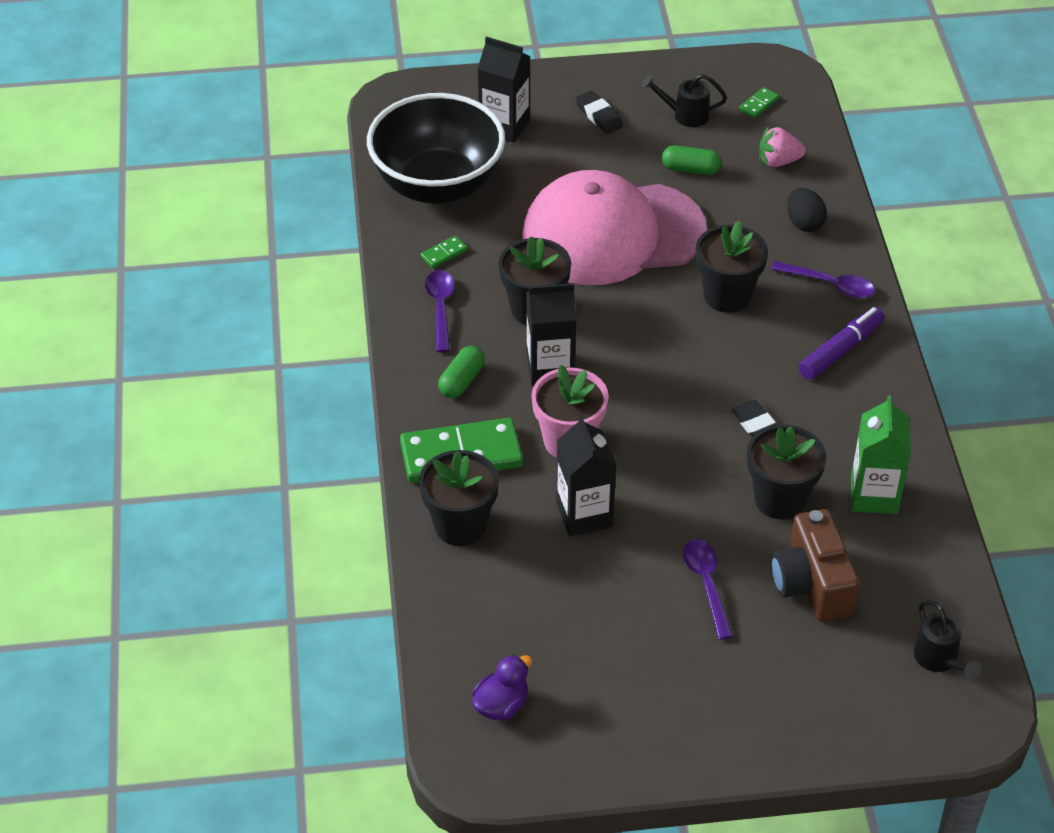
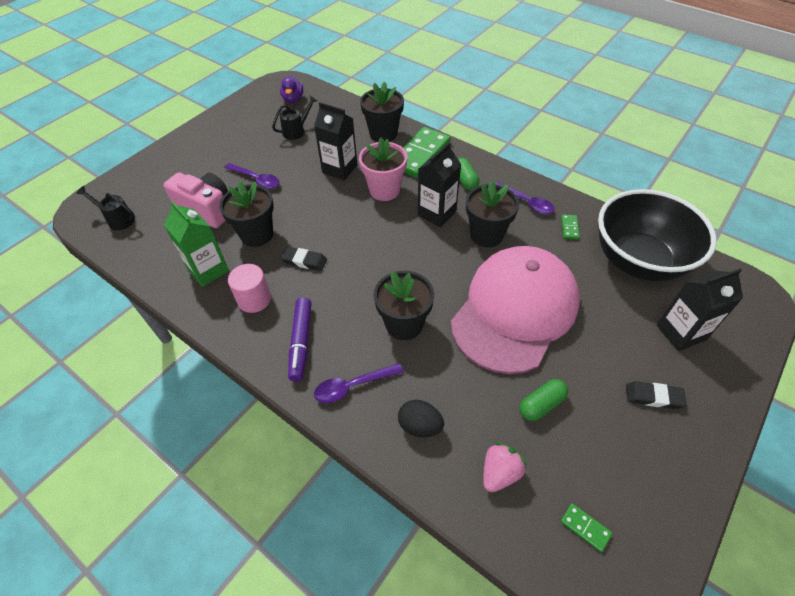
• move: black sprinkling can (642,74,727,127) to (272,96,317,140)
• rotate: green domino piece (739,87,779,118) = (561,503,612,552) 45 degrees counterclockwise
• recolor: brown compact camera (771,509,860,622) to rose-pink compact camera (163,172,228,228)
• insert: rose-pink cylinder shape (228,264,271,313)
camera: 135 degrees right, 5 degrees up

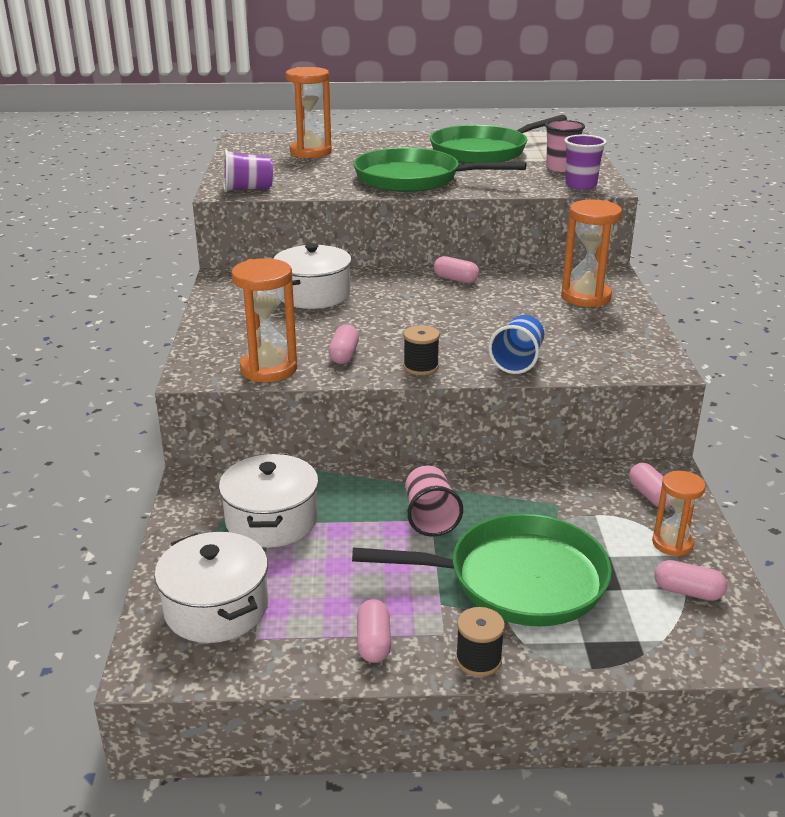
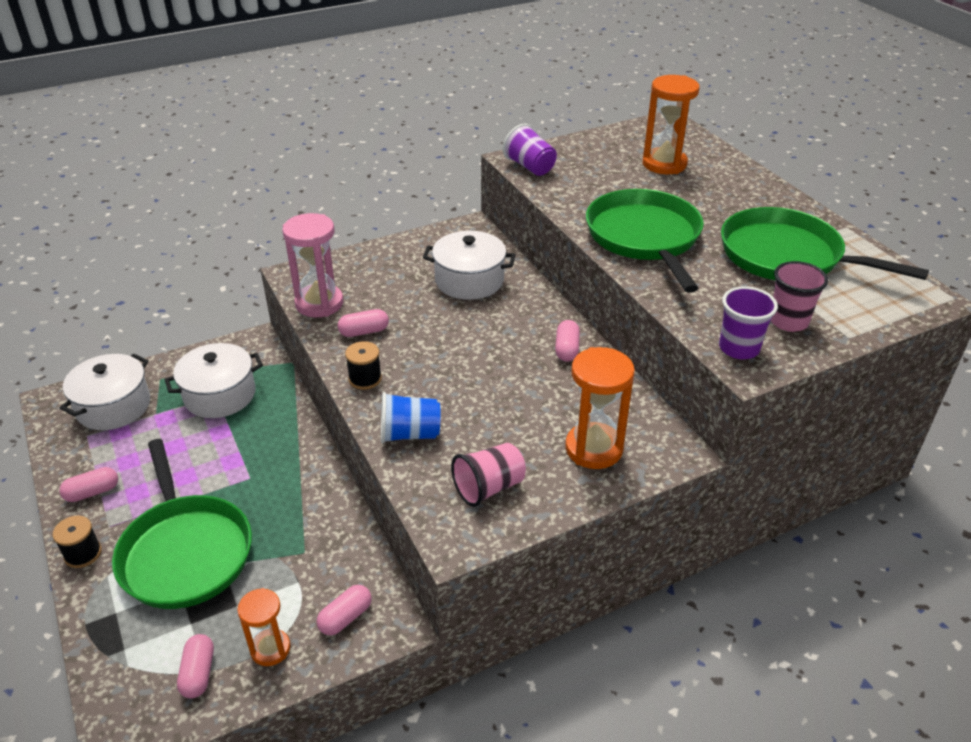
• recolor: orange-coloured sandglass (231,258,298,382) to rose-pink sandglass (282,213,343,317)
• move: rose-pink cup (405,465,463,537) to (451,443,526,507)
camera: 65 degrees right, 10 degrees up

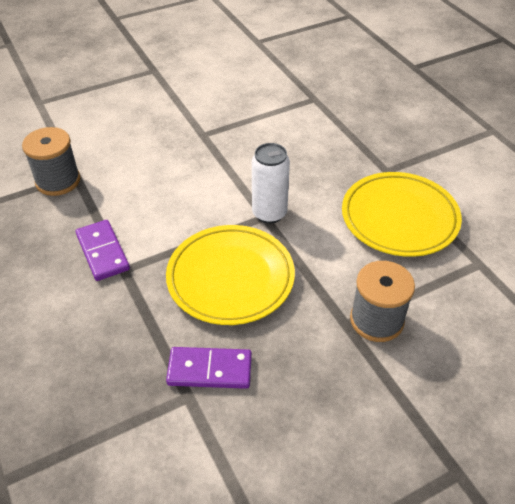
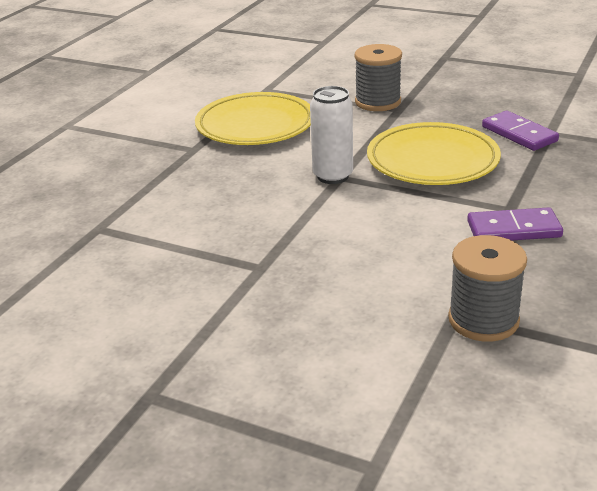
• rotate: purple domino piece (76,220,130,281) = (467,207,563,241) 60 degrees clockwise
camera: 125 degrees left, 15 degrees down

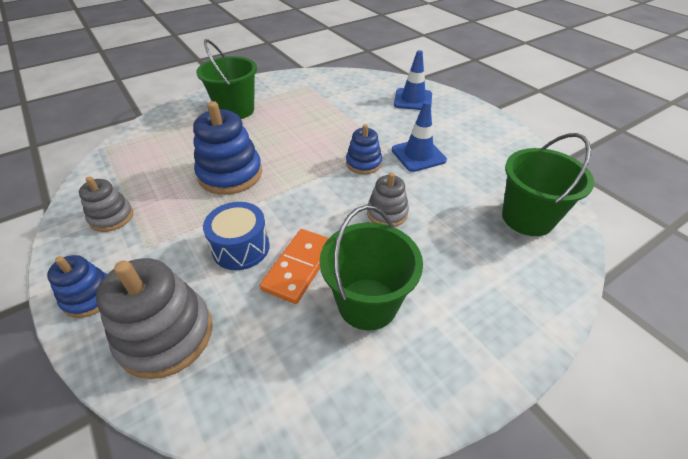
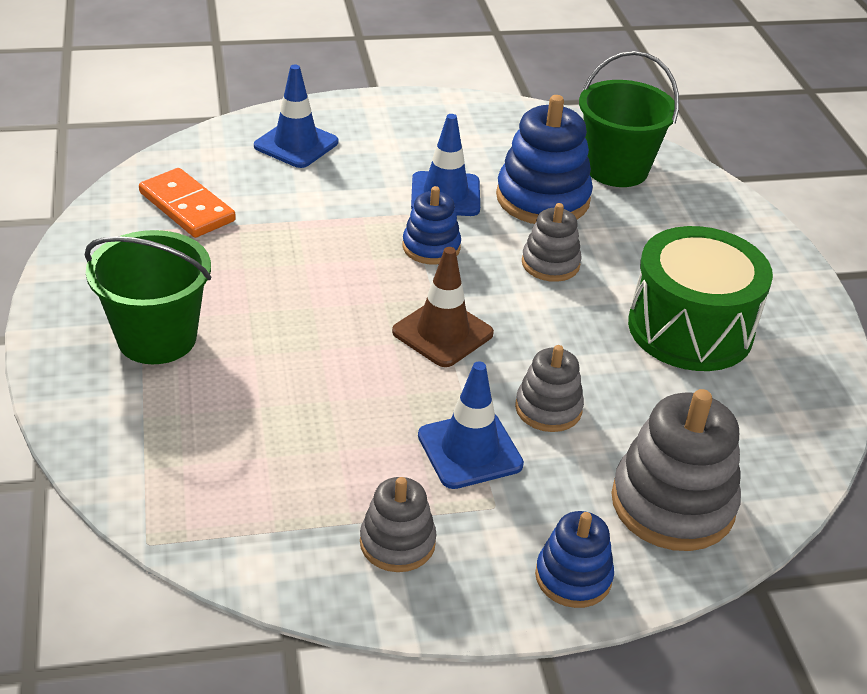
• move: royal blue ring stacker (193,101,262,195) to (496,95,593,224)
• replace: royal blue snare drum (203,202,270,270) to grey ring stacker (515,345,584,432)
• replace: green pail (320,205,423,331) to green snare drum (628,226,773,371)
• move: orange-coloured domino piece (260,229,329,304) to (139,168,236,238)
• insert: brown traffic cone (392,247,494,367)
• insert: royal blue traffic cone (418,361,524,489)
camera: 70 degrees left, 5 degrees down

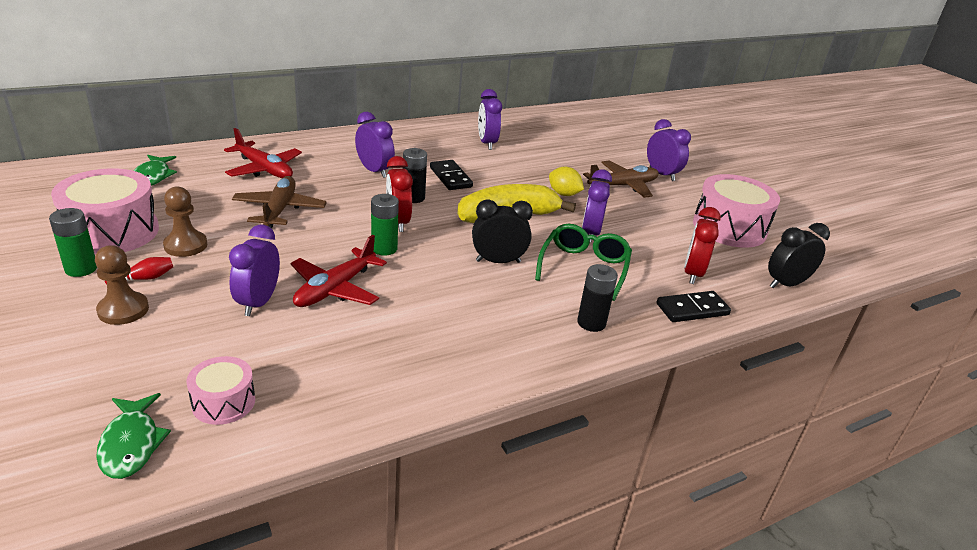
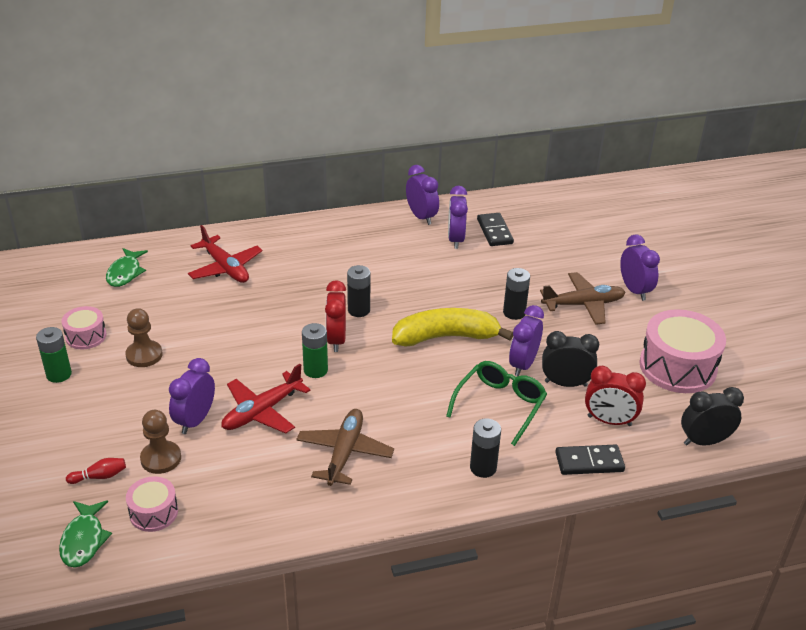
• move: purple alarm clock (355,112,395,178) to (406,165,439,225)
• move: black domino piece (430,160,473,190) to (477,213,514,246)
• replace: golden toy lemon (549,167,584,196) to black power cell (503,268,530,320)
• resize: rose-pink snare drum (51,168,159,255) = (61,306,107,349) x0.53
• move: brown aeroplane (232,176,327,229) to (296,409,394,486)
• move: black alarm clock (472,199,533,263) to (542,331,599,387)
• rotate: red alarm clock (684,207,721,284) = (585,366,646,426) 105 degrees counterclockwise
• move: brown game pawn (95,245,149,325) to (140,410,181,474)
• move: red bowling pin (105,257,173,284) to (66,458,126,484)
camera: 15 degrees right, 5 degrees up

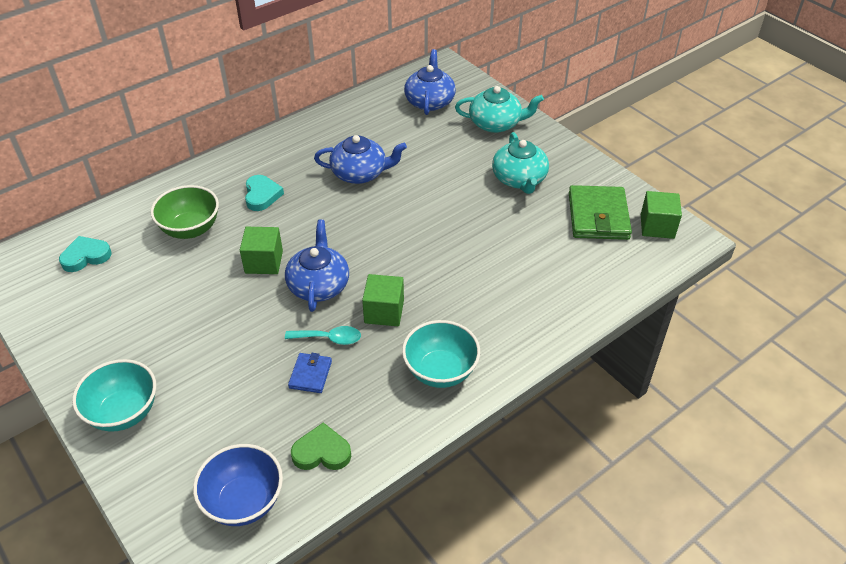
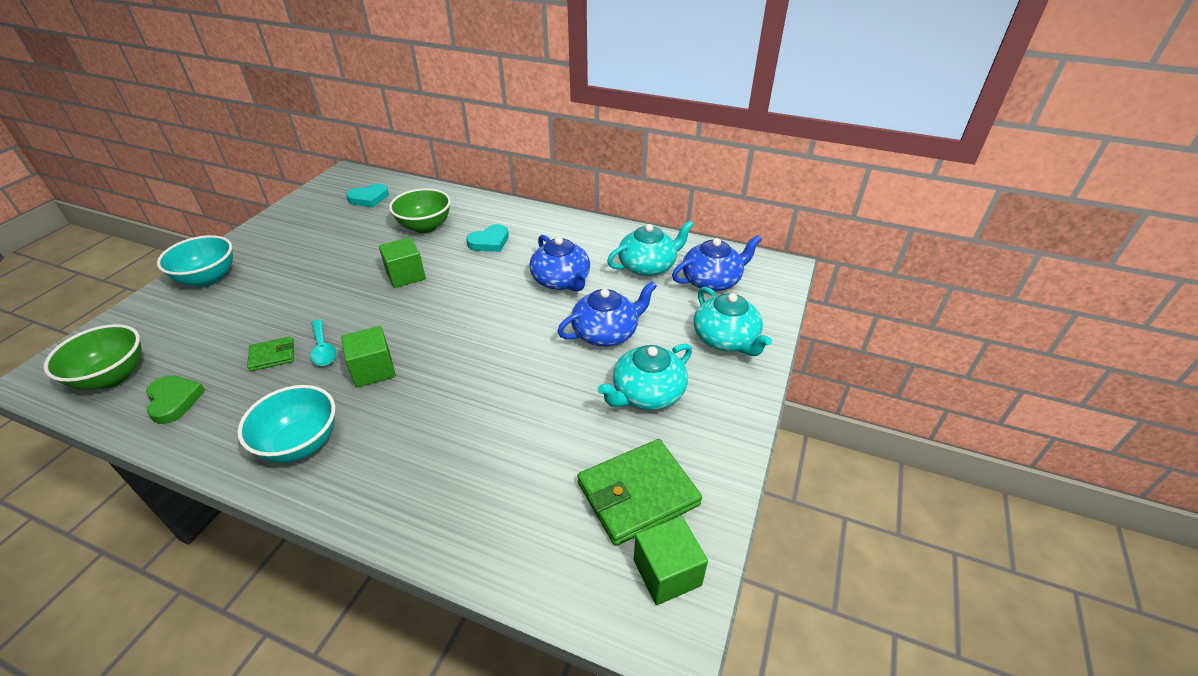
• move: royal blue china teapot (285,220,349,312) to (557,281,657,347)
• rotate: aqua heart shape (59,236,112,272) = (346,183,389,207) 120 degrees clockwise
• recolor: royal blue card wallet (288,353,332,393) to green card wallet (247,336,294,371)
• recolor: royal blue bowl (193,444,283,526) to green bowl (43,324,142,390)
• insert: aqua china teapot (607,220,694,276)
camera: 60 degrees right, 5 degrees down

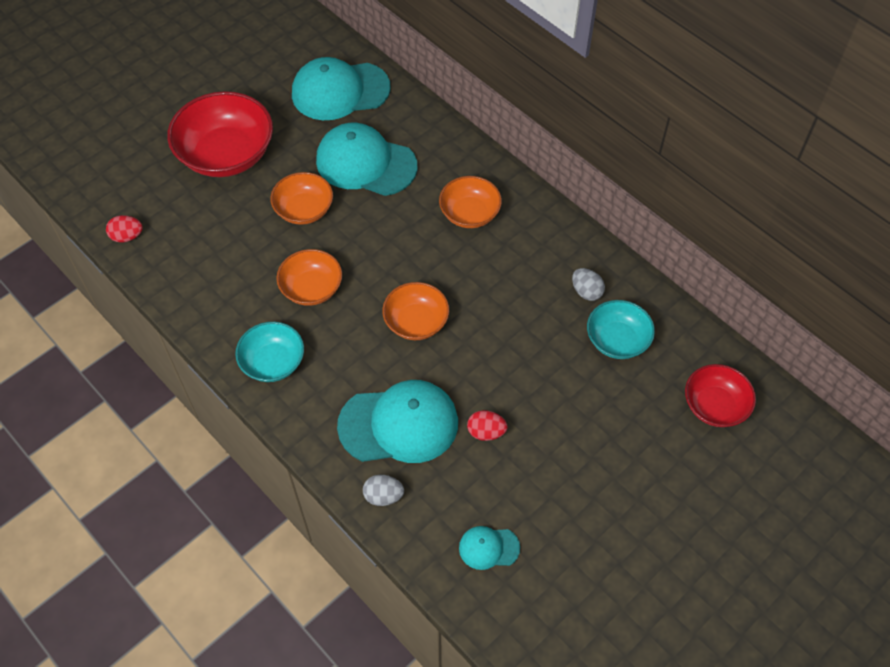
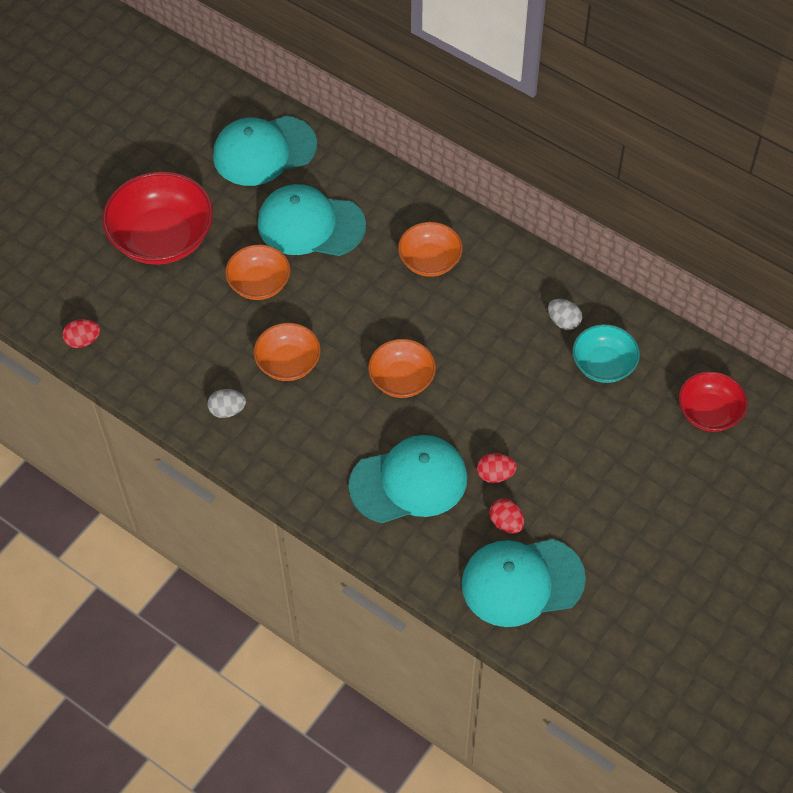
• delete: aqua bowl (235,322,304,382)
• move: grey egg shape (363,475,404,506) to (207,389,246,418)
• resize: aqua baseball cap (459,526,520,570) = (462,539,586,627) x2.11
• insert: red egg shape (489,499,524,534)
camera: 10 degrees left, 0 degrees up

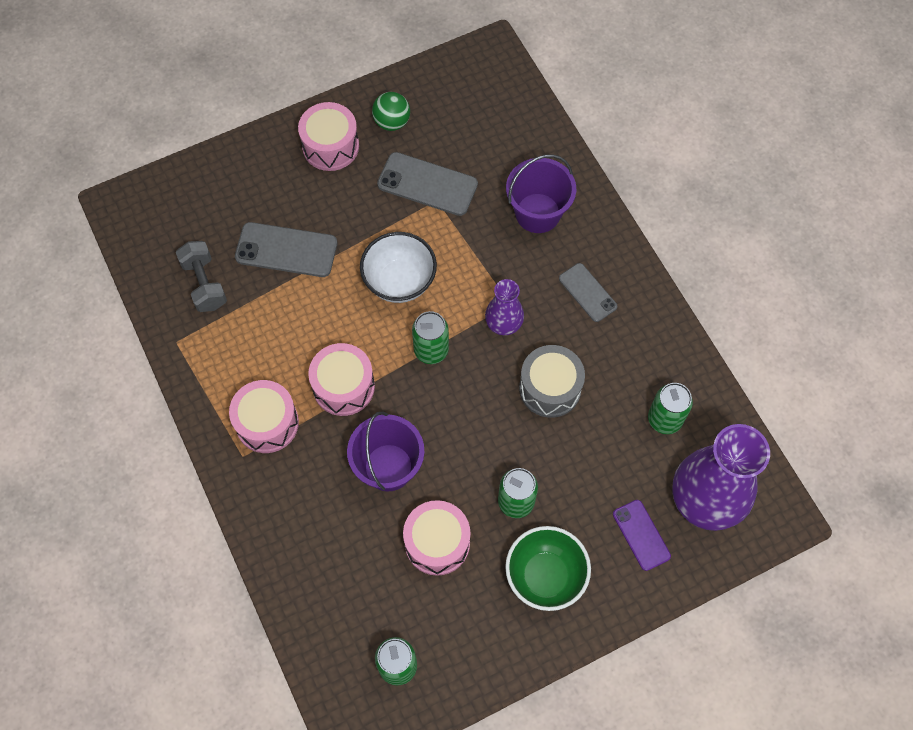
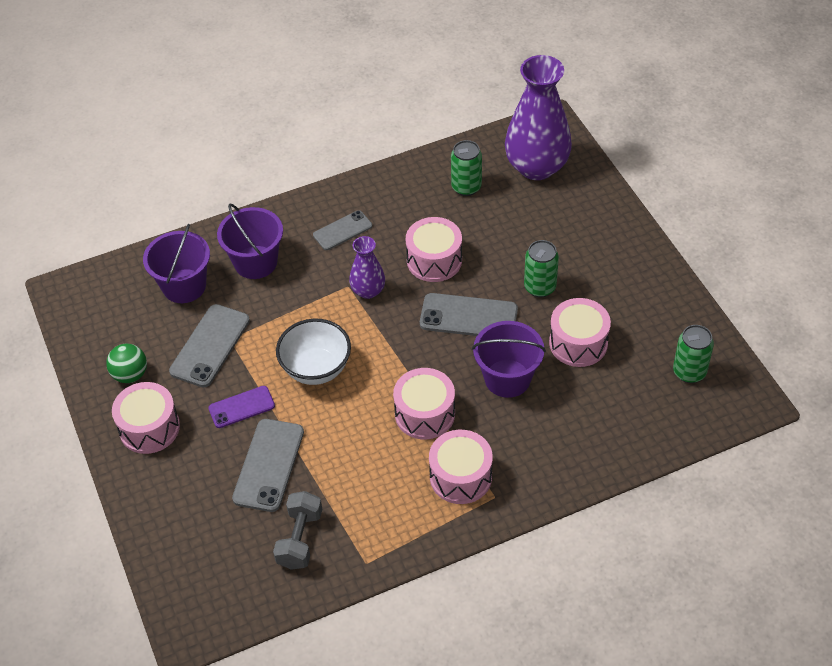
• rotate: grey hand weight (176,241,227,312) = (273,491,322,570) 60 degrees counterclockwise
• delete: green soda can (412,311,449,364)
• recolor: grey snare drum (519,345,585,418) to rose-pink snare drum (406,217,462,282)
• move: purple mobile phone (613,500,671,571) to (208,386,275,428)
• delete: green bowl (505,526,591,611)
• insert: purple pail (143,224,210,303)
• insert: grey mobile phone (420,293,518,336)
camera: 85 degrees left, 15 degrees down

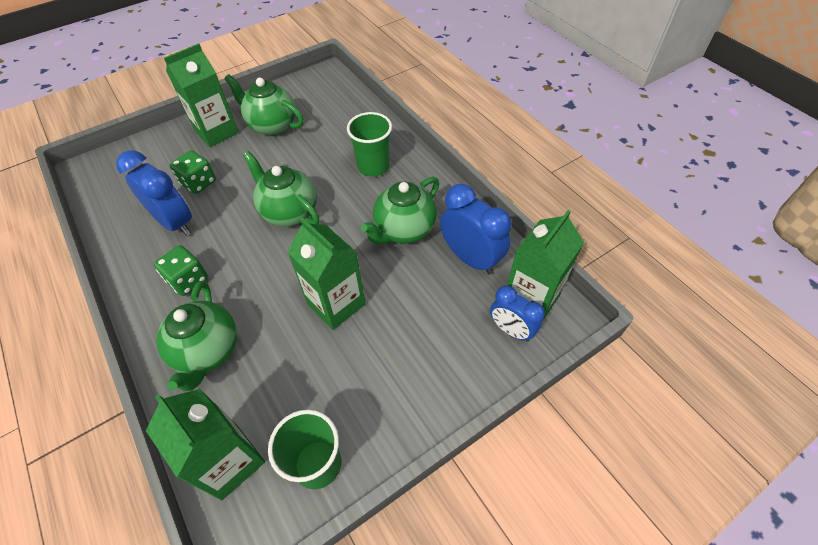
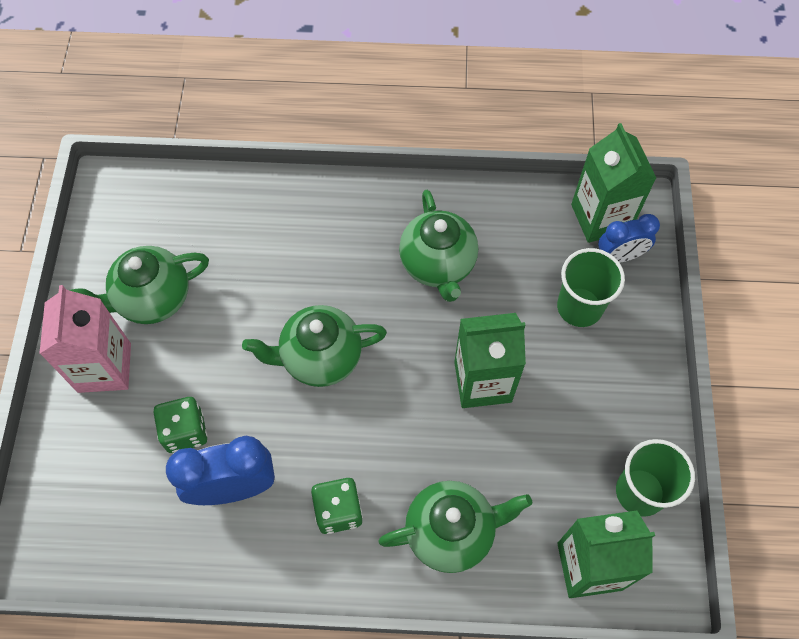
• recolor: green carton (164,43,239,147) to rose-pink carton (39,285,131,393)
• move: green cup (347,112,392,176) to (557,248,625,327)
• delete: royal blue alarm clock (440,184,512,275)
• rotate: green china teapot (156,281,237,391) = (378,481,532,573) 45 degrees counterclockwise
camera: 55 degrees left, 10 degrees up

